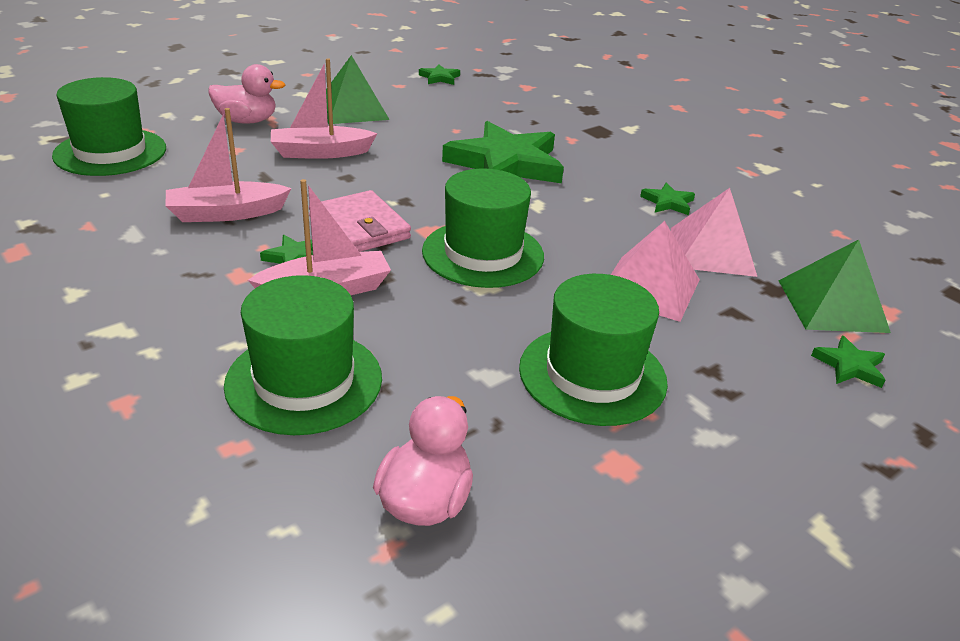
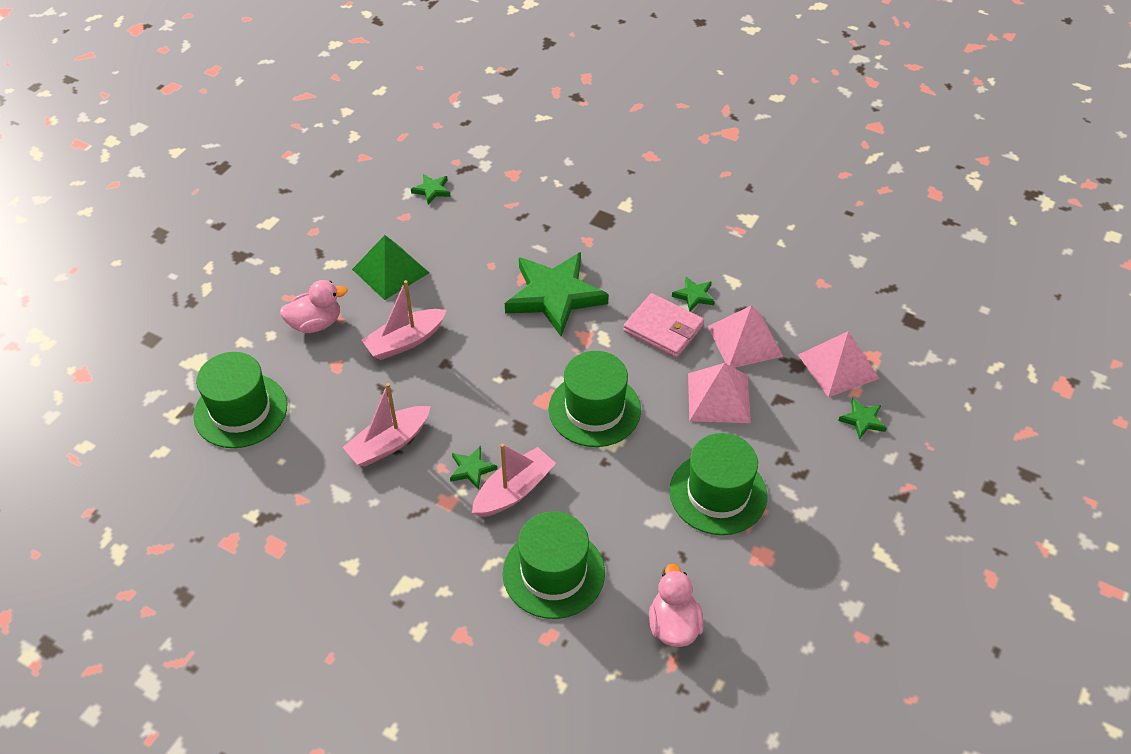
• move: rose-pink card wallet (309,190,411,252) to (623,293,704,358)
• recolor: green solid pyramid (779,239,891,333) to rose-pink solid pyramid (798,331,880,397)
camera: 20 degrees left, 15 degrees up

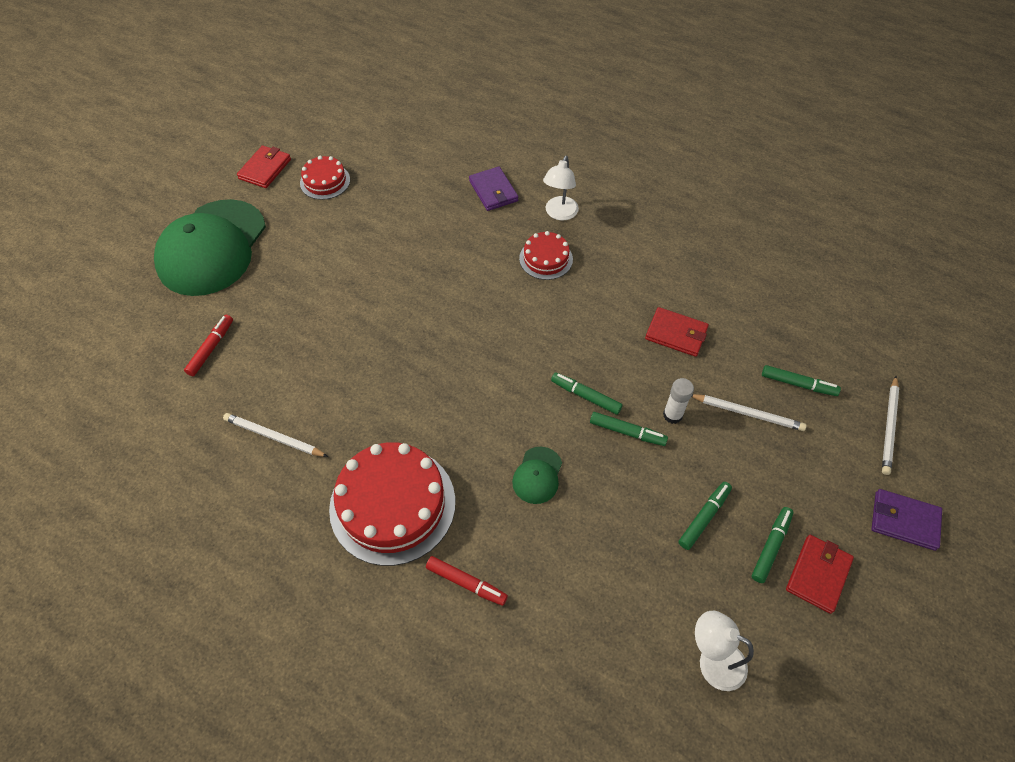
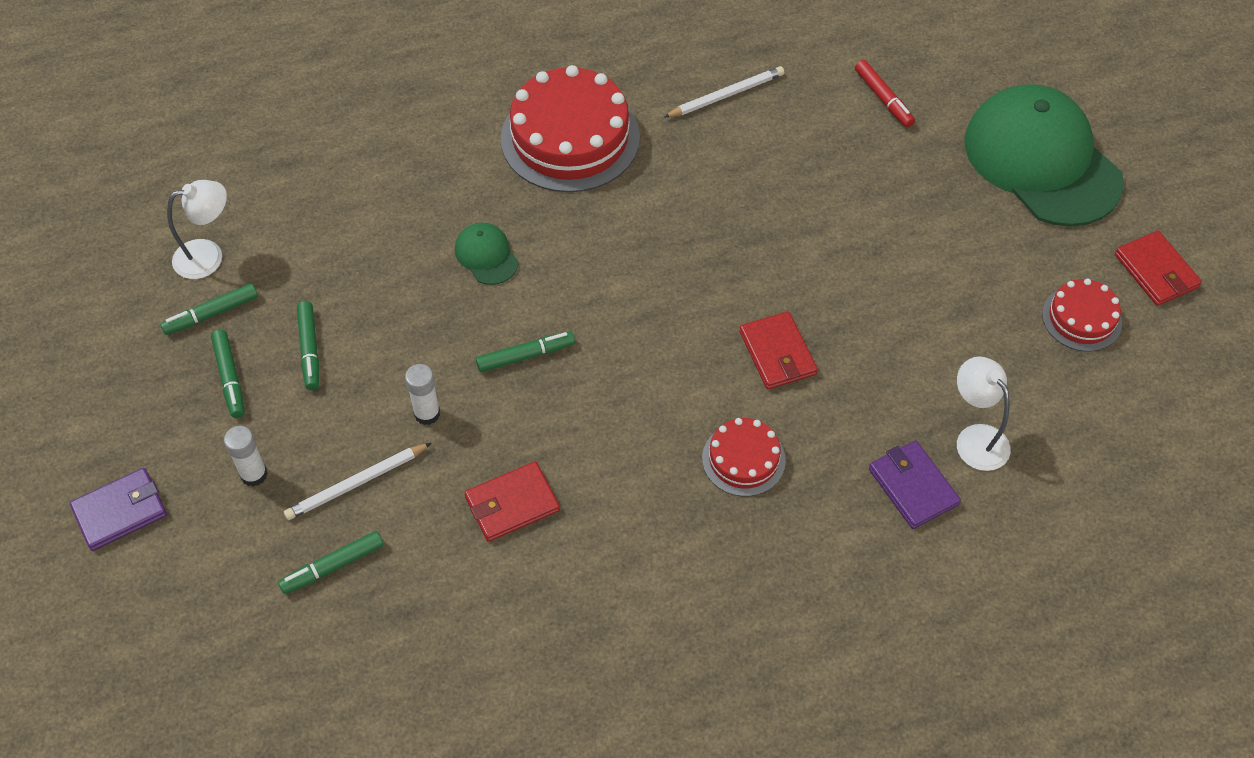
• move: snow-white lamp (543,155,579,220) to (957,356,1011,471)
• rotate: purple card wallet (469,166,518,211) = (869,440,961,529) 45 degrees clockwise
• delete: snow-white pencil (882,376,899,475)
• move: green marker (590,412,668,446) to (160,283,258,335)
• move: red card wallet (786,535,854,614) to (739,311,818,389)
• delete: red marker (426,556,508,606)
• insert: snow-white stick of glue (224,426,268,487)
camera: 130 degrees right, 0 degrees up

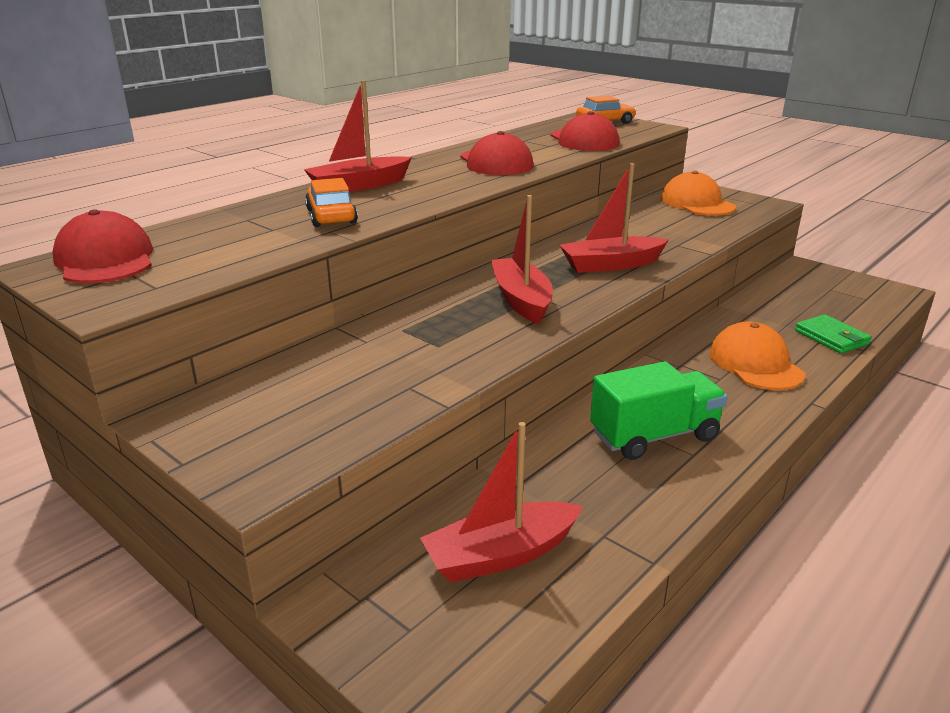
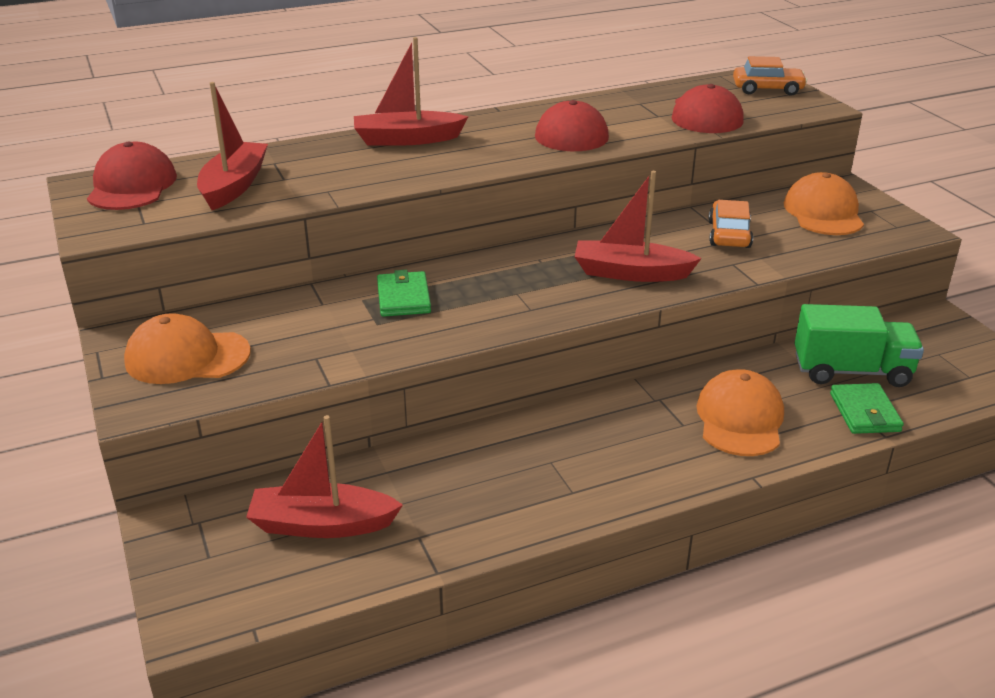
• move: orange-coloured automobile (305,178,358,227) to (709,200,753,248)
• move: red boat (491,195,553,324) to (197,82,268,210)
• move: green lorry (590,361,727,460) to (795,304,924,387)
• insert: green card wallet (377,270,431,317)
• insert: orange-coloured baseball cap (124,313,251,384)
camera: 25 degrees right, 5 degrees up

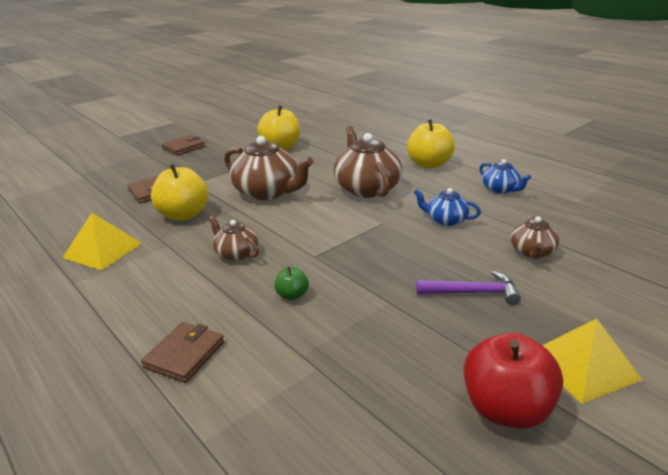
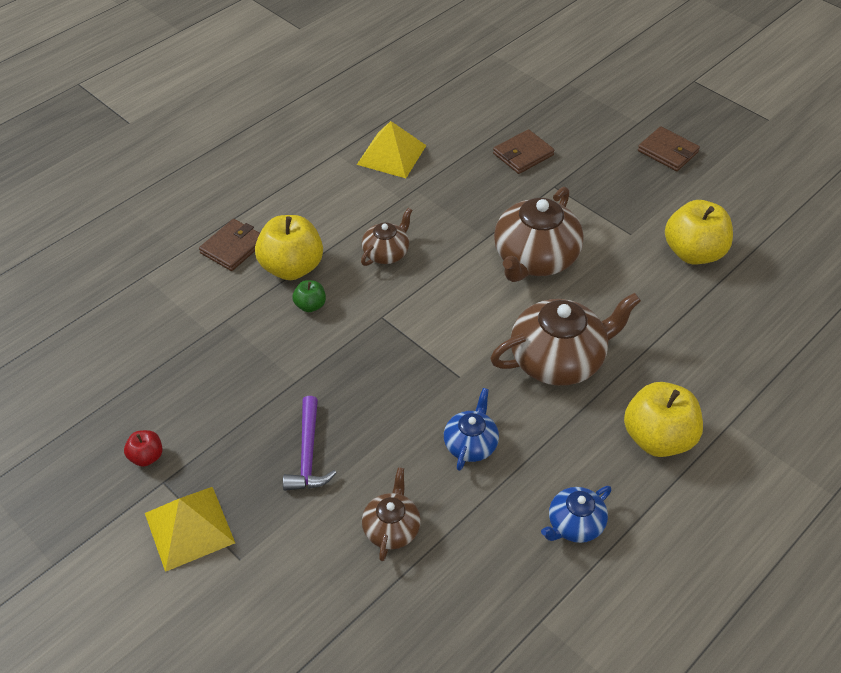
• move: golden toy apple (151,164,208,221) to (255,215,323,280)
• rotate: brown china teapot (511,216,559,259) = (362,467,421,561) 90 degrees clockwise
• rotate: brown card wallet (141,322,224,383) = (199,219,260,271) 75 degrees counterclockwise
• resize: red toy apple (464,333,563,429) = (124,430,163,467) x0.48
camera: 85 degrees right, 20 degrees up

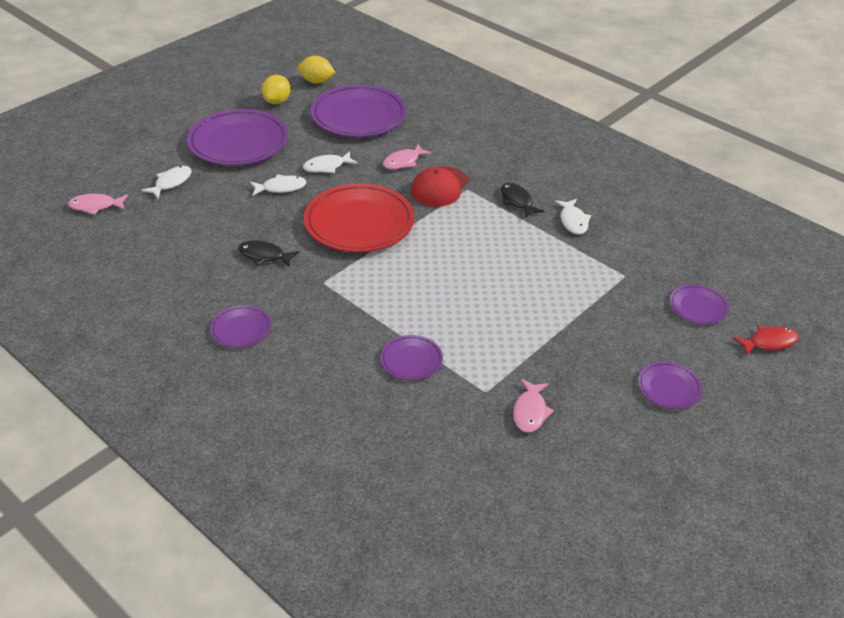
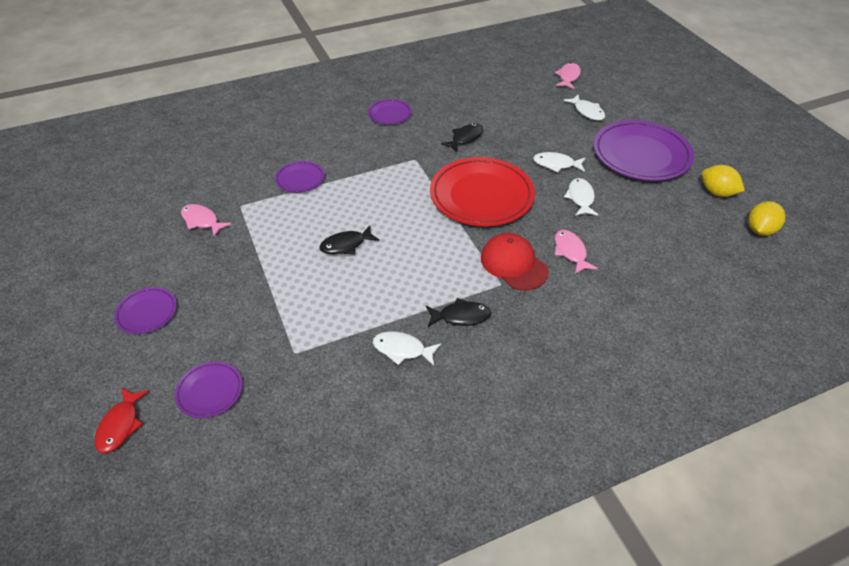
• delete: purple flat dish (311,84,407,137)
• rotate: snow-white fish figure (250,174,307,196) = (533,152,585,173) 90 degrees clockwise
• insert: black fish figure (319,226,379,254)
camera: 115 degrees right, 5 degrees up

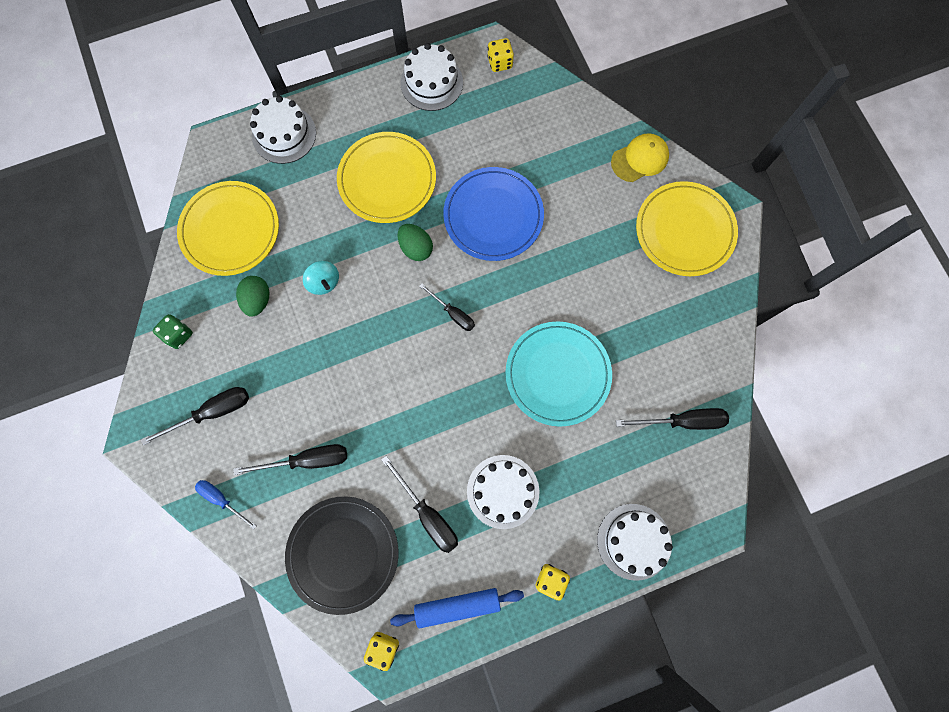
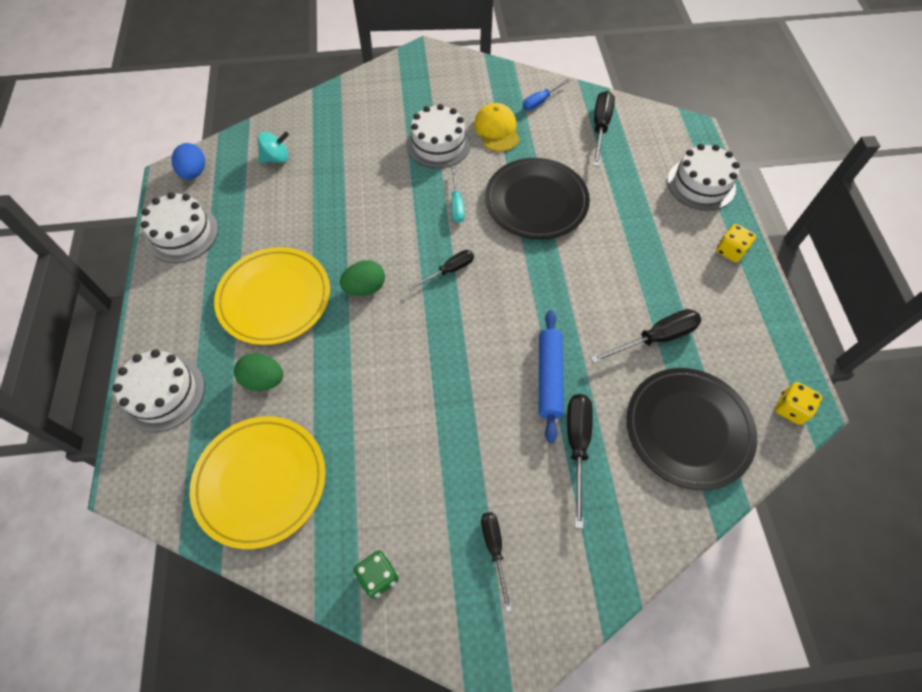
• replace: golden game die (487,38,514,72) to royal blue egg shape (172,143,205,180)
• move: golden baseball cap (611,133,669,182) to (474,103,520,152)
• delete: royal blue flat dish (443,167,544,261)
• delete: golden flat dish (636,181,738,276)
• move: aqua whirligig (303,261,339,295) to (257,131,289,163)
• move: green egg shape (236,276,269,317) to (234,353,283,391)
• recolor: aqua flat dish (505,322,612,427) to black flat dish (485,158,590,239)
• resize: black screwdriver (141,387,249,445) = (481,512,512,612) x0.65
• move: snow-white gateau (467,455,540,529) to (406,104,471,168)
• move: royal blue screwdriver (195,480,256,529) to (522,78,571,110)
• move: royal blue rolling pin (390,588,524,629) to (539,310,564,443)
• insert: aqua screwdriver (451,167,465,223)
camera: 75 degrees left, 15 degrees down

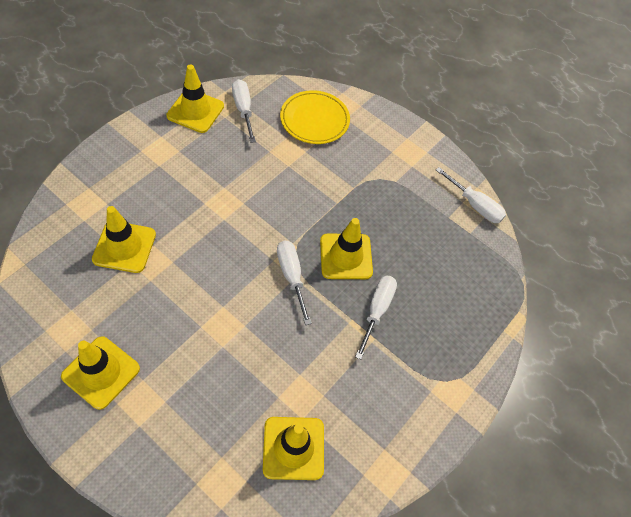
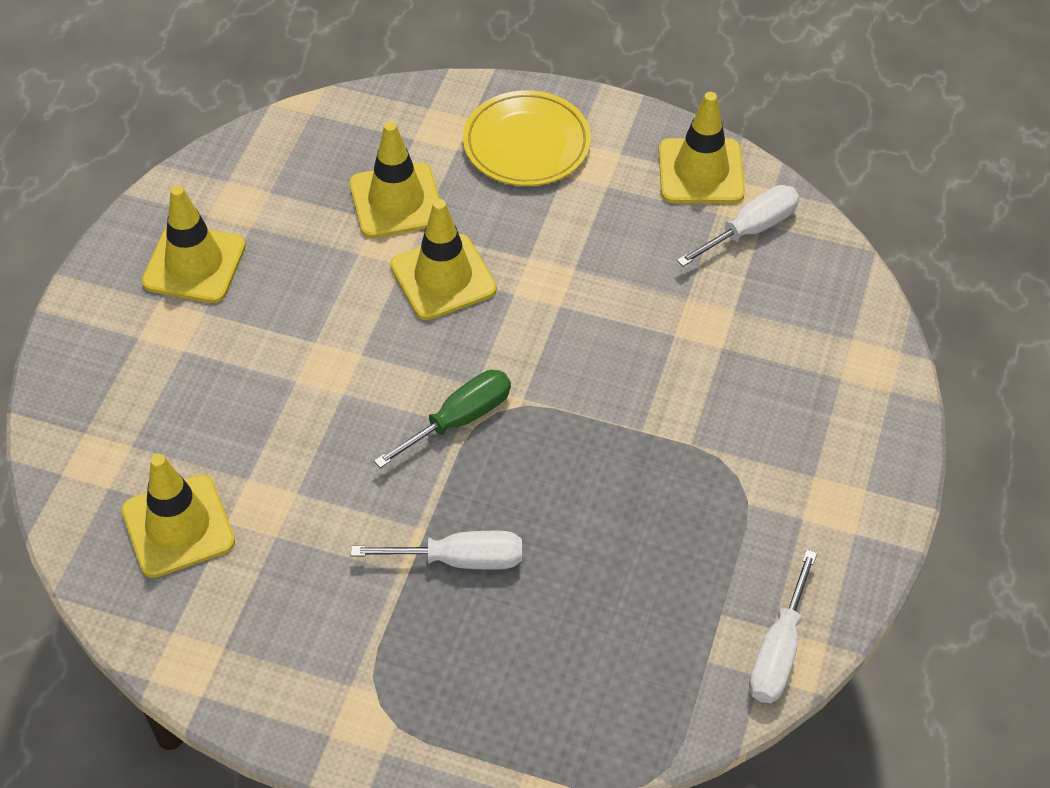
• move: golden flat dish (280,90,350,144) to (463,90,591,186)
• move: golden traffic cone (320,218,373,279) to (390,199,497,320)
• recolor: snow-white screwdriver (277,241,312,325) to green screwdriver (374,370,511,468)
camera: 75 degrees right, 5 degrees down

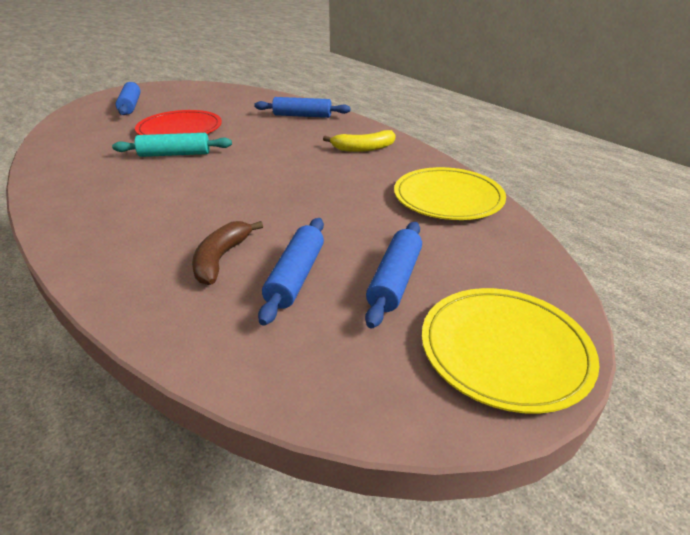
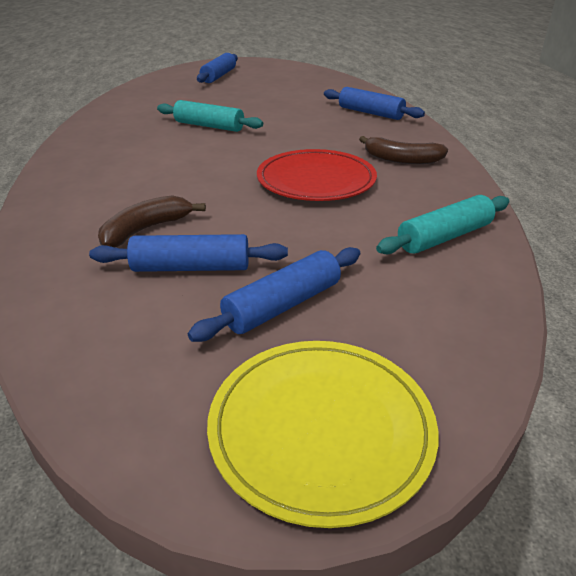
• move: red flat dish (135,110,222,135) to (257,149,377,201)
• recolor: golden banana fruit (323,130,396,152) to brown banana fruit (359,136,448,164)
• replace: golden flat dish (394,167,506,220) to aqua rolling pin (376,195,509,254)
• rotate: royal blue rolling pin (258,218,324,326) = (89,234,288,272) 45 degrees clockwise
camera: 30 degrees right, 0 degrees up

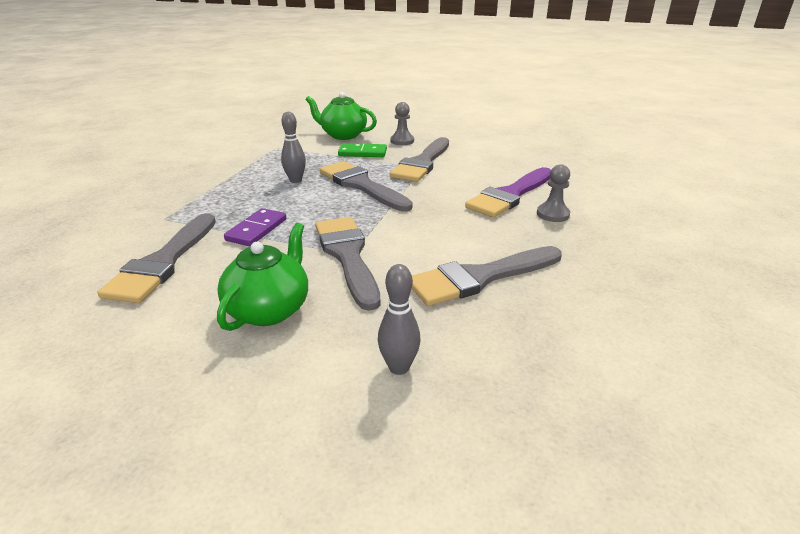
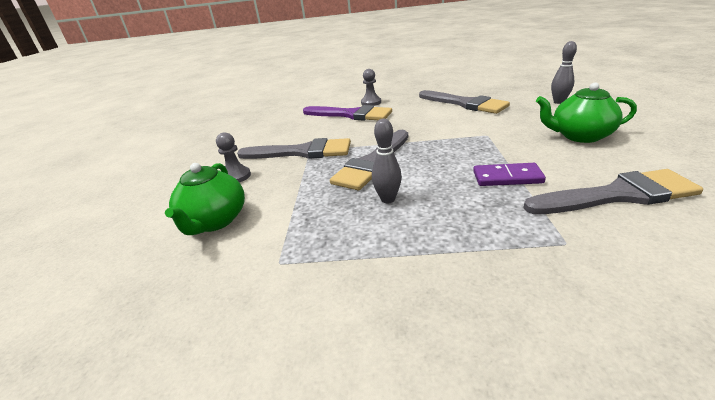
• delete: green domino piece (338,143,387,157)
• delete: grey brush (315,217,381,311)
camera: 105 degrees left, 0 degrees up

